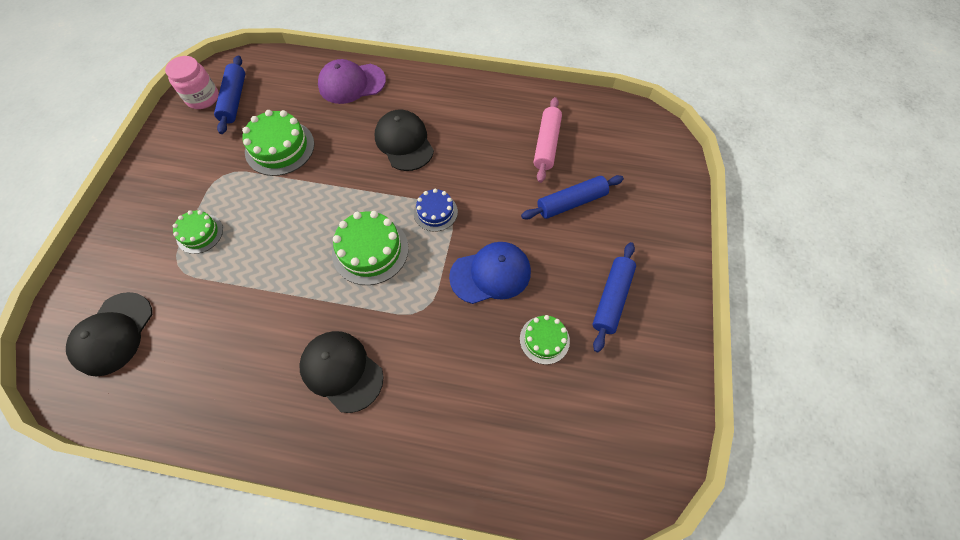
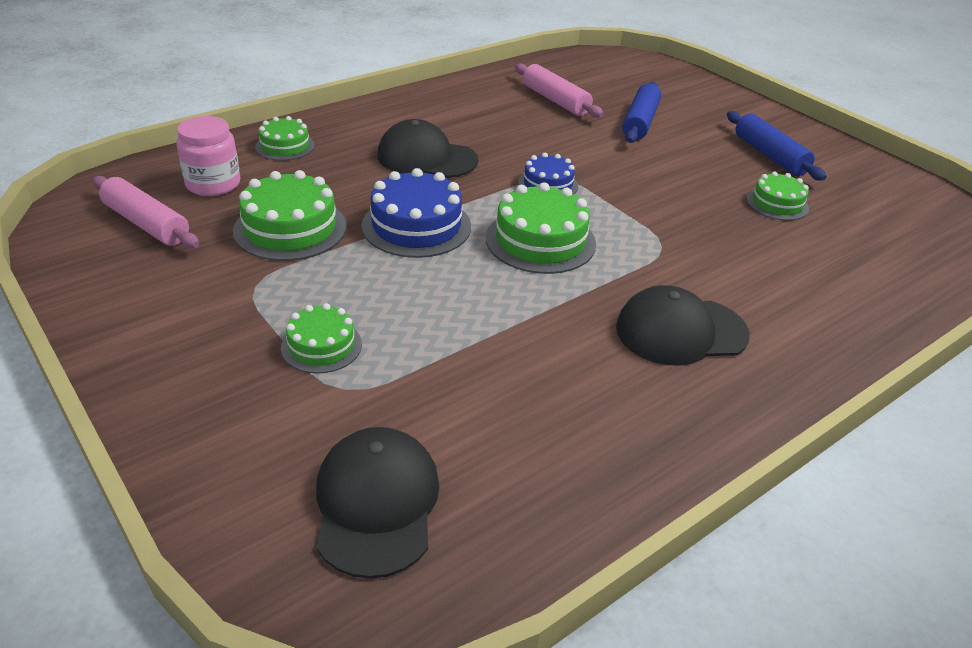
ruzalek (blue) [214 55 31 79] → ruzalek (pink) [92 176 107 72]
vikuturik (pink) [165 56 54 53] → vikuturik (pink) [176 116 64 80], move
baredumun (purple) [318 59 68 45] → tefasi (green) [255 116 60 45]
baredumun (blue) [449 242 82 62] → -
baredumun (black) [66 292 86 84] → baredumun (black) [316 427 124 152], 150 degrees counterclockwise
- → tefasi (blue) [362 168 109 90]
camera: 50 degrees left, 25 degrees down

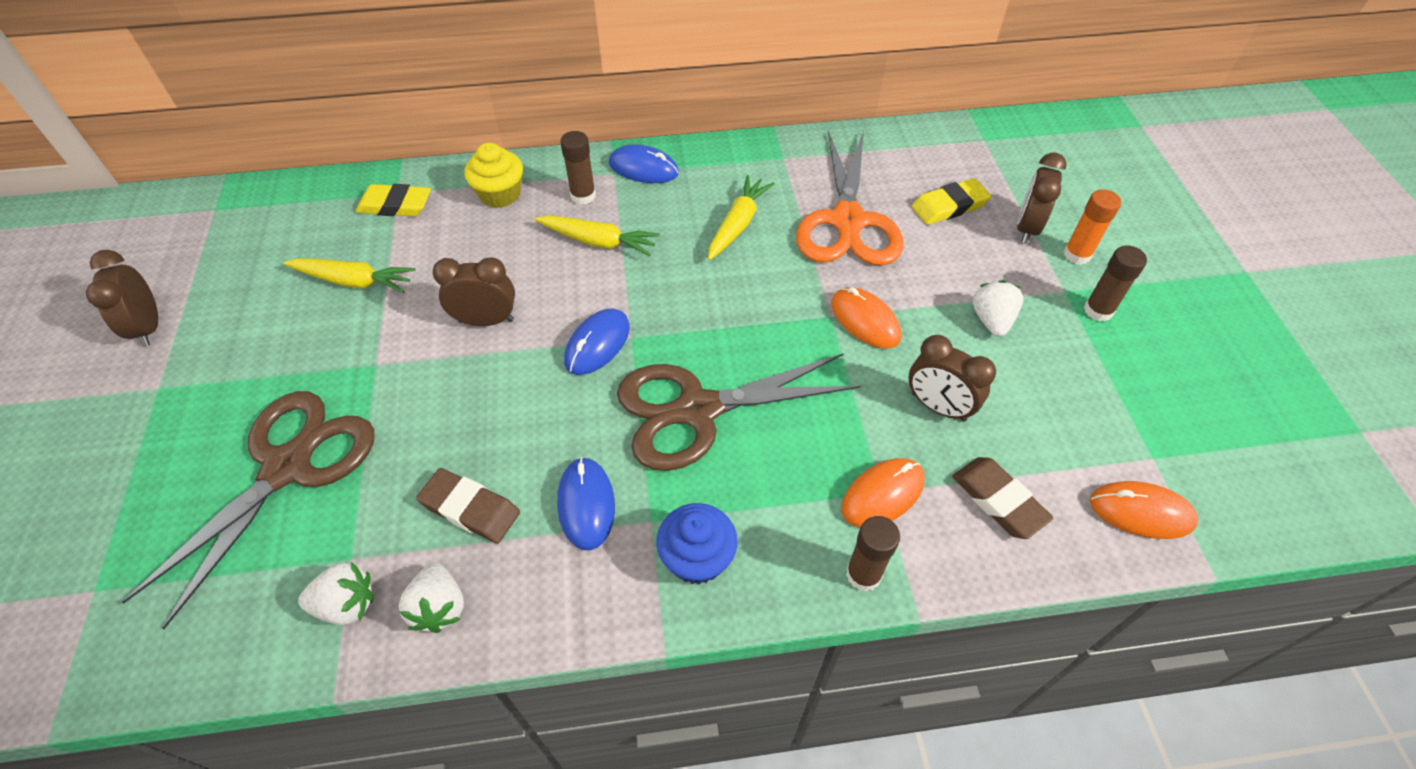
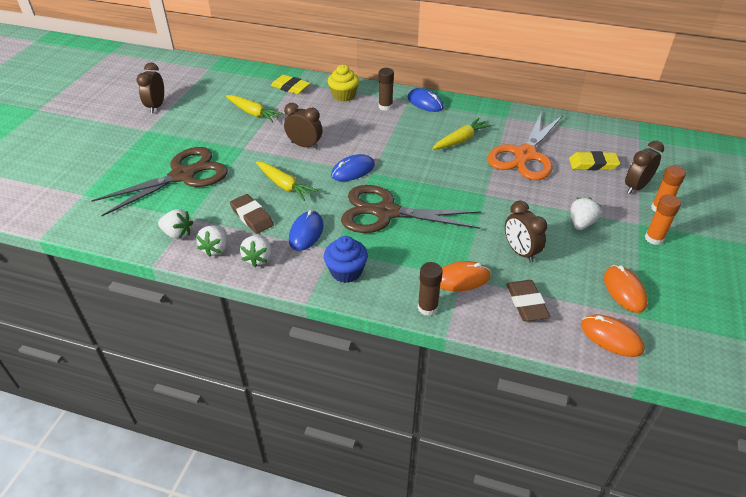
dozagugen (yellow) [535 215 125 42] → dozagugen (yellow) [256 162 62 39], move
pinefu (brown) [1084 246 63 76] → pinefu (orange) [645 194 36 51]
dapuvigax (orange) [831 287 70 61] → dapuvigax (orange) [604 265 44 48], move
- → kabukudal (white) [240 235 32 32]
camera: 25 degrees right, 10 degrees down

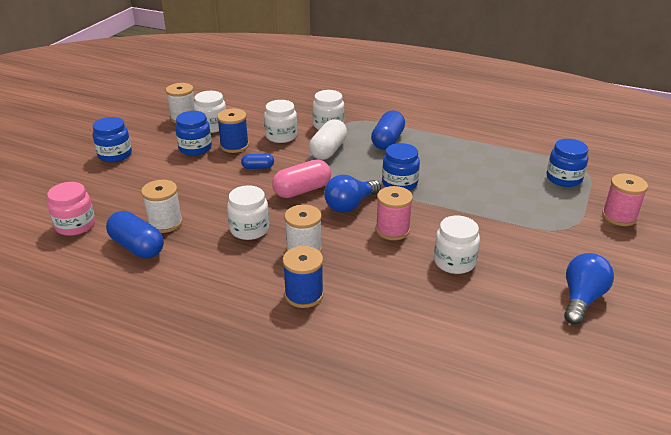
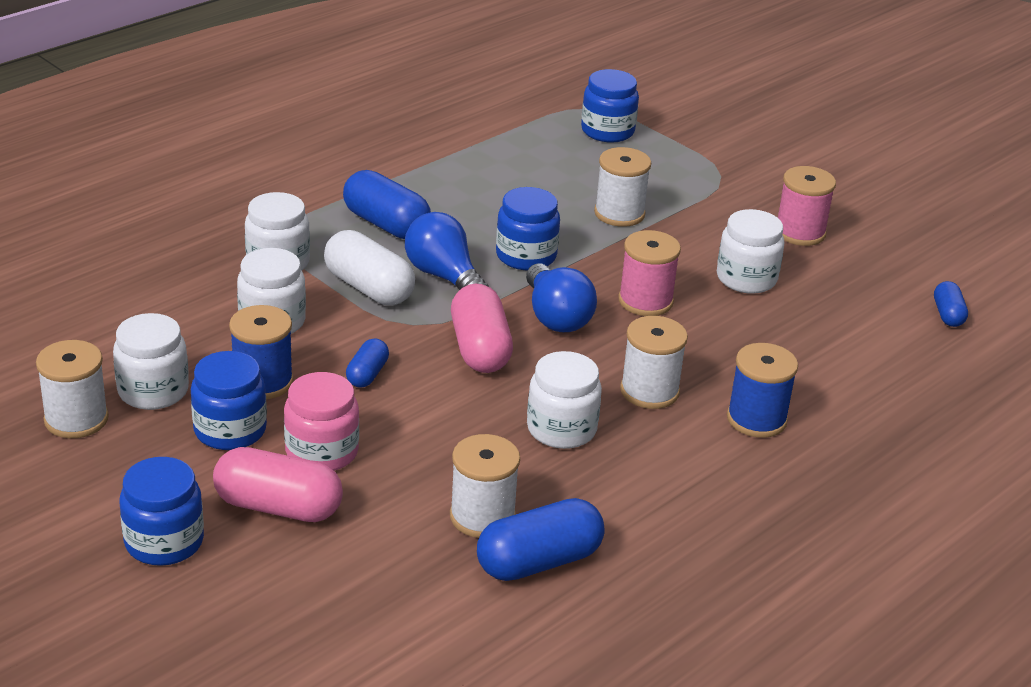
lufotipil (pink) [602 174 46 52] → lufotipil (pink) [778 166 58 80], move
vikuturik (pink) [47 182 48 54] → vikuturik (pink) [284 372 75 99], move
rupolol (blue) [564 253 50 71] → rupolol (blue) [405 212 84 78], move
- → lufotipil (white) [594 147 57 80]
- → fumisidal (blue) [934 281 34 46]
- → fumisidal (pink) [213 447 130 75]
camera: 70 degrees left, 0 degrees up

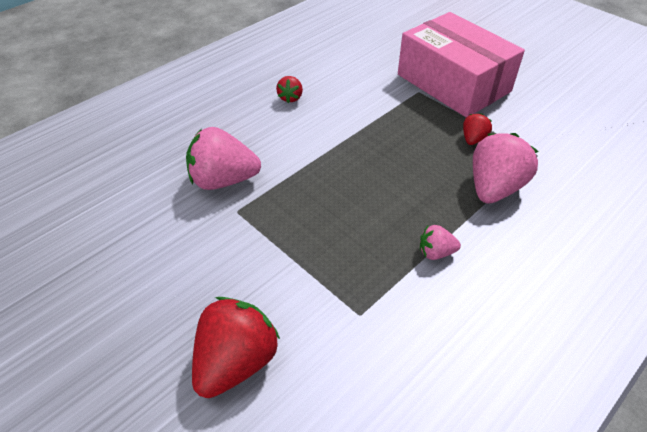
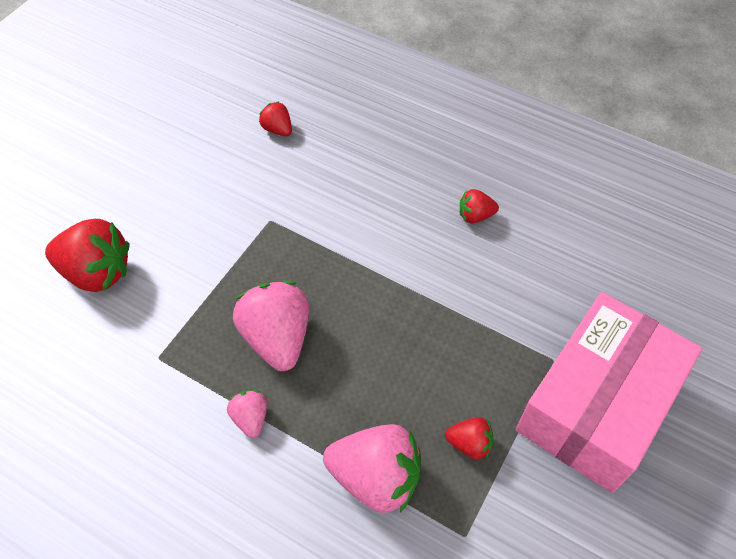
kabukudal (pink) [186 127 75 63] → kabukudal (pink) [233 281 76 90], move
- → kabukudal (red) [259 101 33 35]
camera: 75 degrees right, 10 degrees up

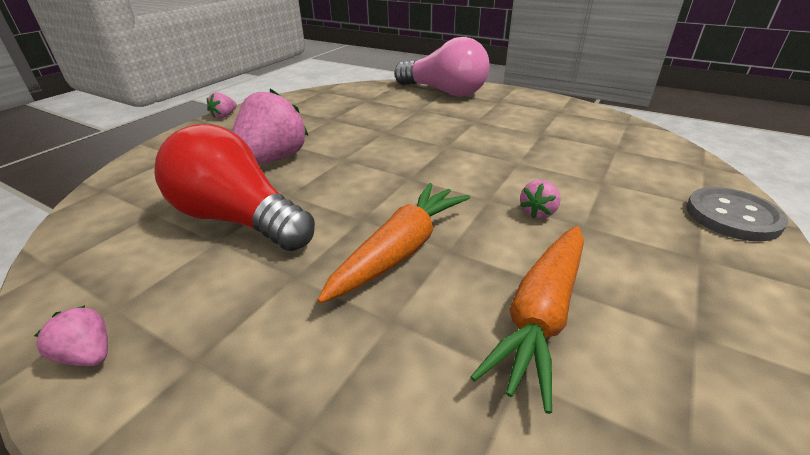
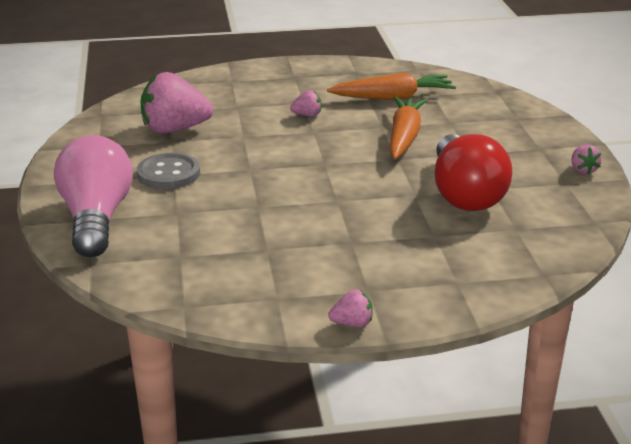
kabukudal (pink) [232 89 77 75] → kabukudal (pink) [140 72 73 62], move
dozagugen (orange) [317 183 153 121] → dozagugen (orange) [390 96 37 63], 105 degrees clockwise
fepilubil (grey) [686 187 102 54] → fepilubil (grey) [137 153 63 36], move
camera: 130 degrees left, 5 degrees down

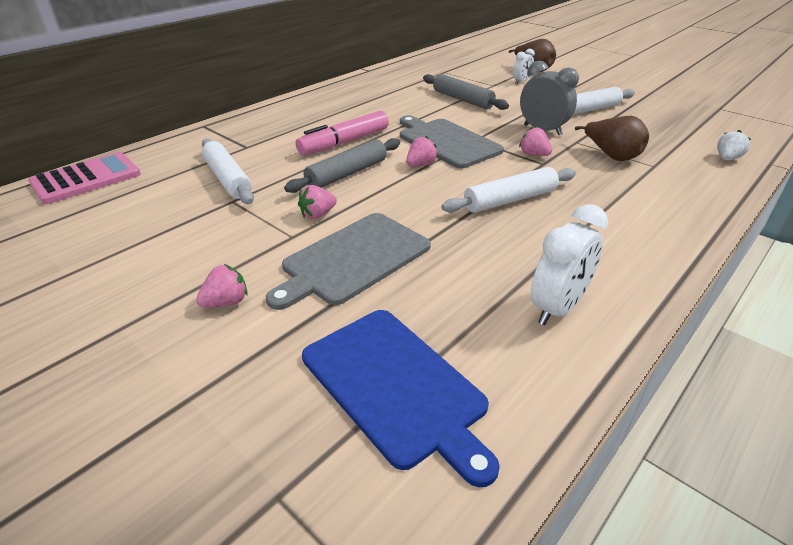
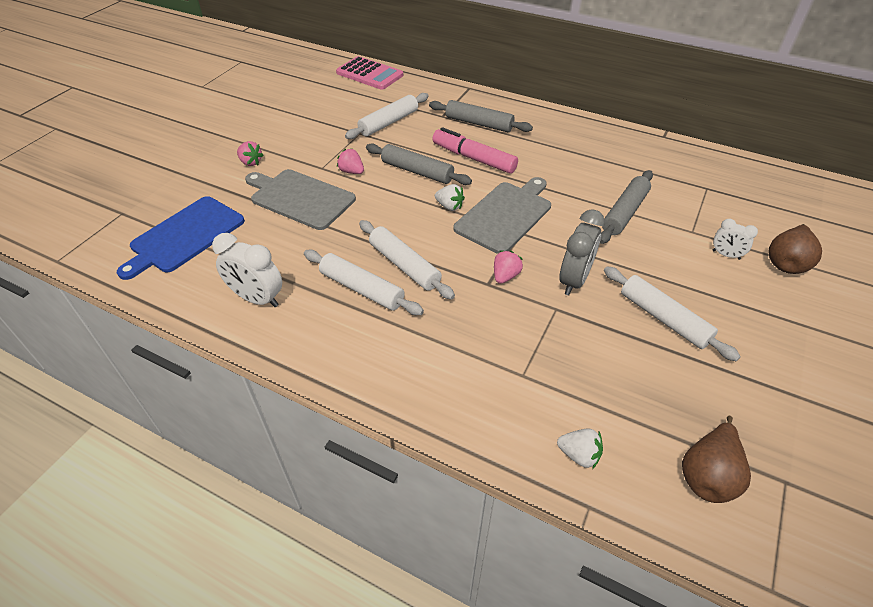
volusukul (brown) [575 116 74 45] → volusukul (brown) [682 416 69 87], move
kabukudal (pink) [406 136 32 30] → kabukudal (white) [435 184 30 27]
- → ruzalek (grey) [429 100 104 32]
- → ruzalek (white) [304 250 120 65]
camera: 75 degrees right, 10 degrees up

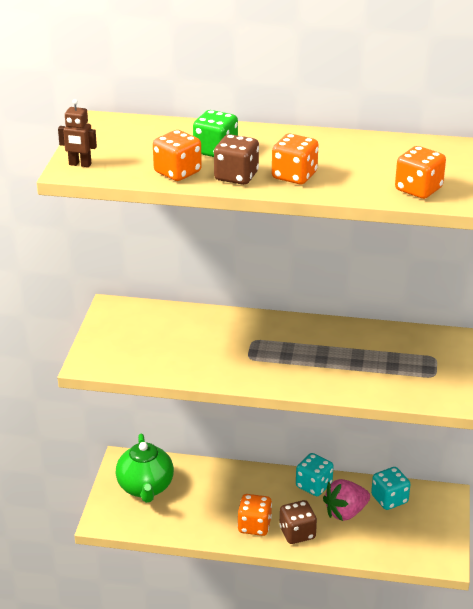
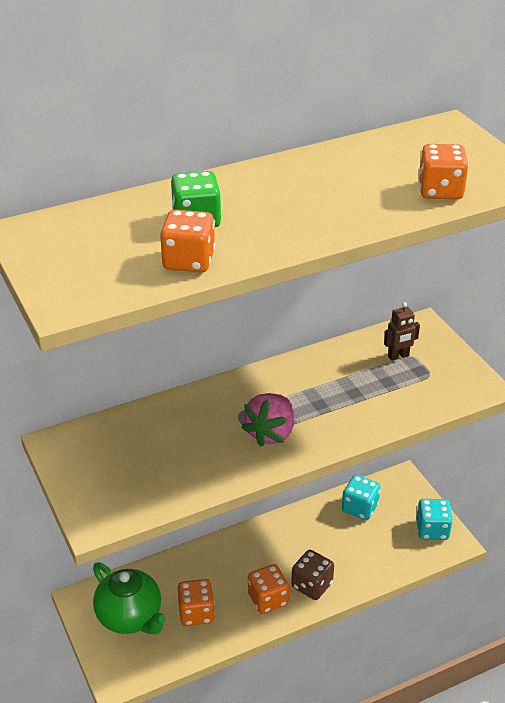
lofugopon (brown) [58 99 39 68] → lofugopon (brown) [384 302 36 59], move
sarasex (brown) [214 134 45 51] → -
sarasex (orange) [272 134 46 50] → sarasex (orange) [177 579 38 47], move
sarasex (turquoise) [296 453 38 43] → sarasex (turquoise) [416 499 37 41], move
kabukudal (pink) [323 479 47 42] → kabukudal (pink) [241 393 53 54], move
camera: 35 degrees left, 5 degrees up

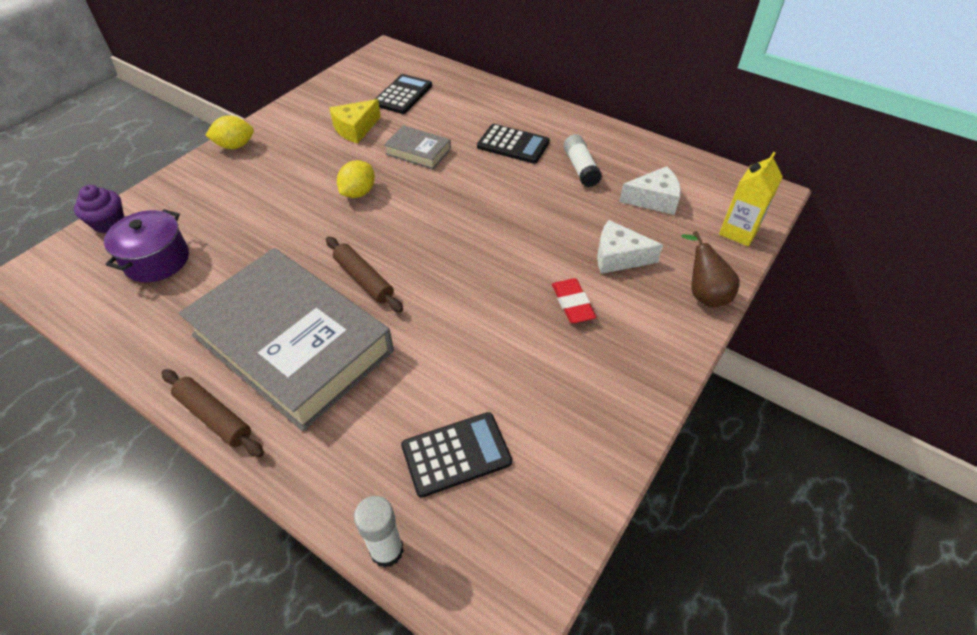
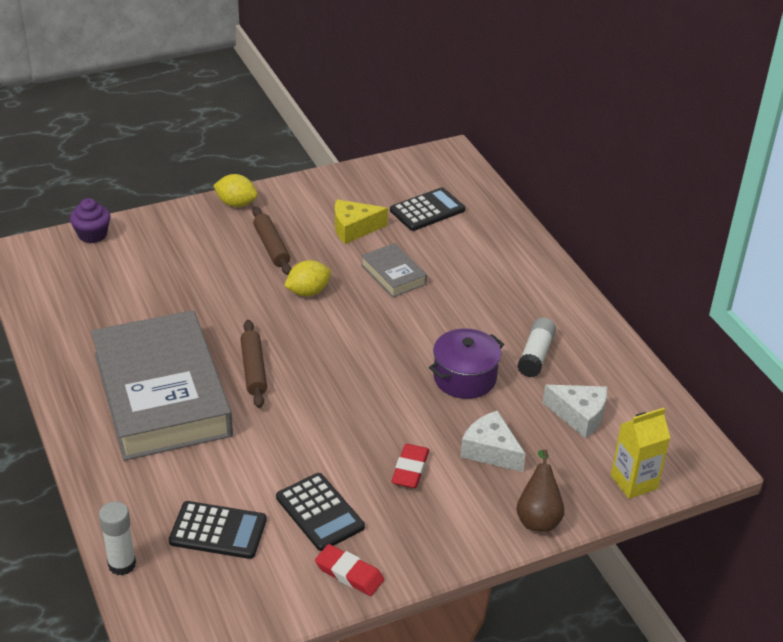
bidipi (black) [477 124 73 40] → bidipi (black) [276 473 89 78], move
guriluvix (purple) [104 209 85 73] → guriluvix (purple) [429 328 75 71], move
ruzalek (brown) [162 369 102 88] → ruzalek (brown) [252 207 40 68], move
- → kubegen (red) [315 544 69 52]
camera: 30 degrees right, 10 degrees down

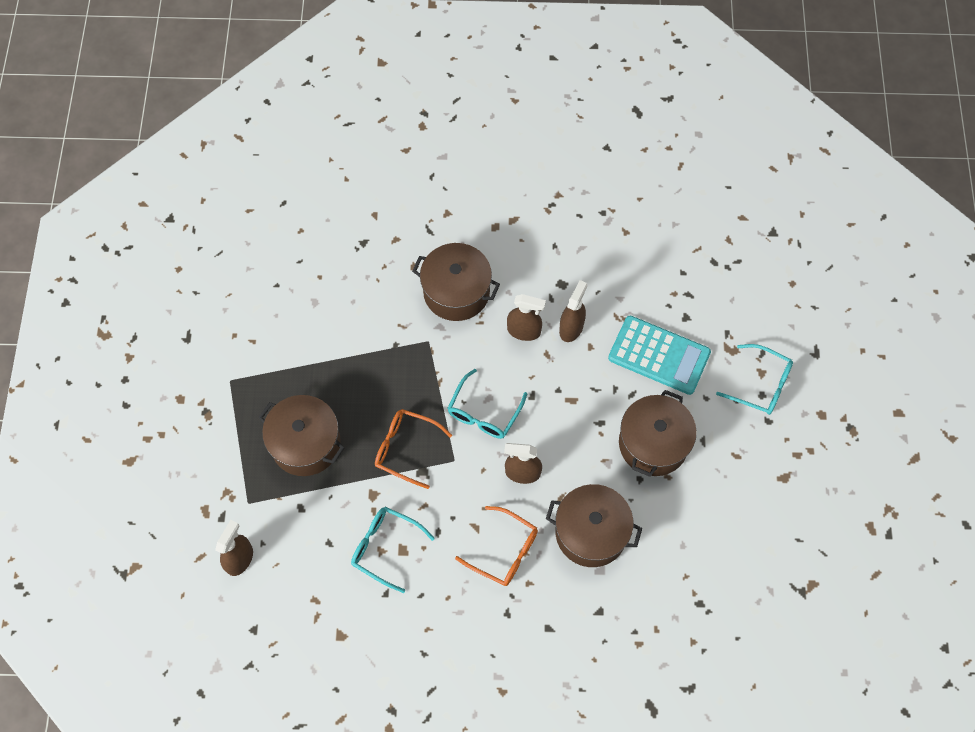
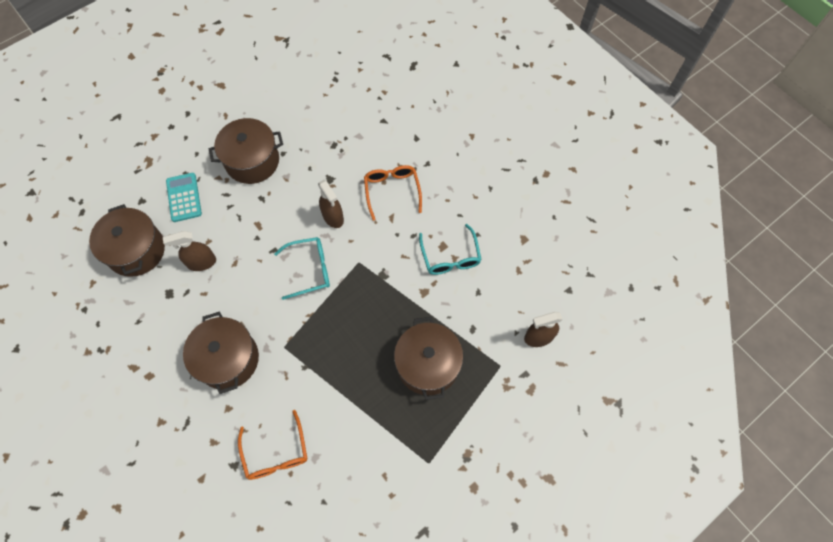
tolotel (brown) [507 294 39 47] → -
bidipi (turquoise) [608 316 103 79] → bidipi (turquoise) [166 173 36 49], x0.66
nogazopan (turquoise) [716 344 77 71] → -
nogazopan (orange) [375 409 77 80] → nogazopan (orange) [238 410 69 70], move
guriluvix (brown) [546 484 96 83] → guriluvix (brown) [89 204 76 73], move
camera: 130 degrees left, 0 degrees up

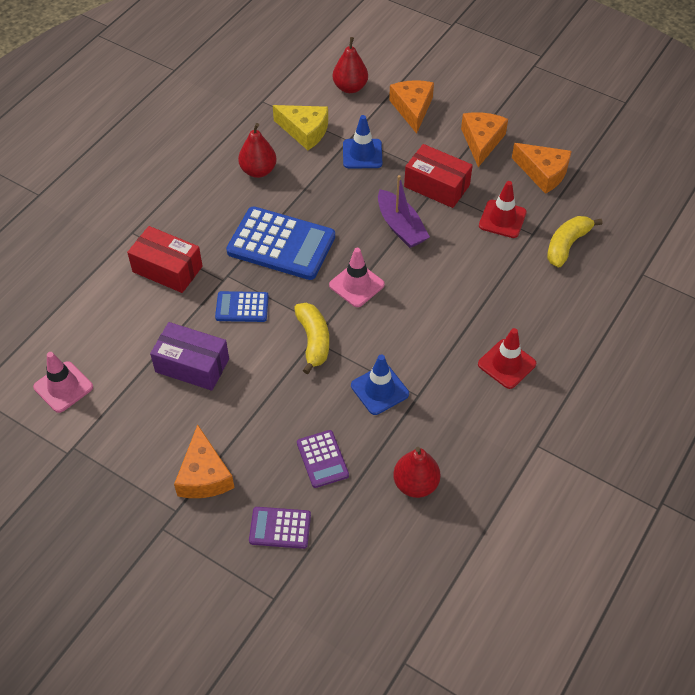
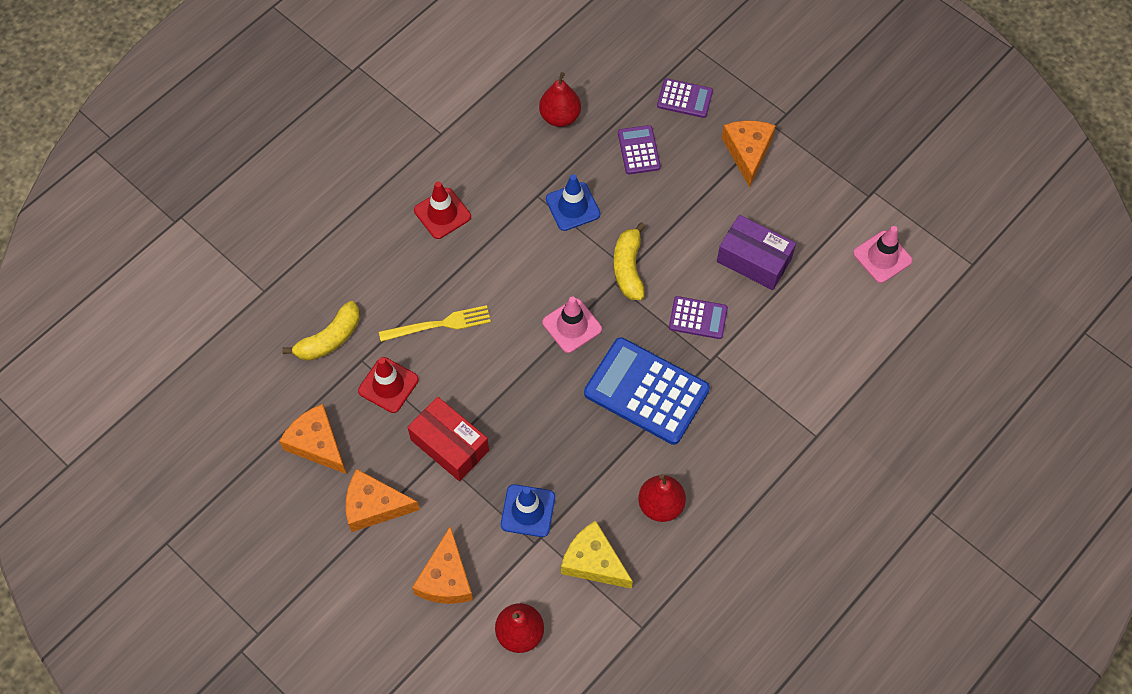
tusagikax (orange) [461 112 47 55] → tusagikax (orange) [346 469 74 63], 75 degrees clockwise
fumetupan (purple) [378 175 52 73] → -
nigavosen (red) [127 226 76 67] → -
bidipi (blue) [215 291 54 31] → bidipi (purple) [669 296 59 43]
- → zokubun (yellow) [379 305 112 37]
camera: 170 degrees left, 10 degrees up

